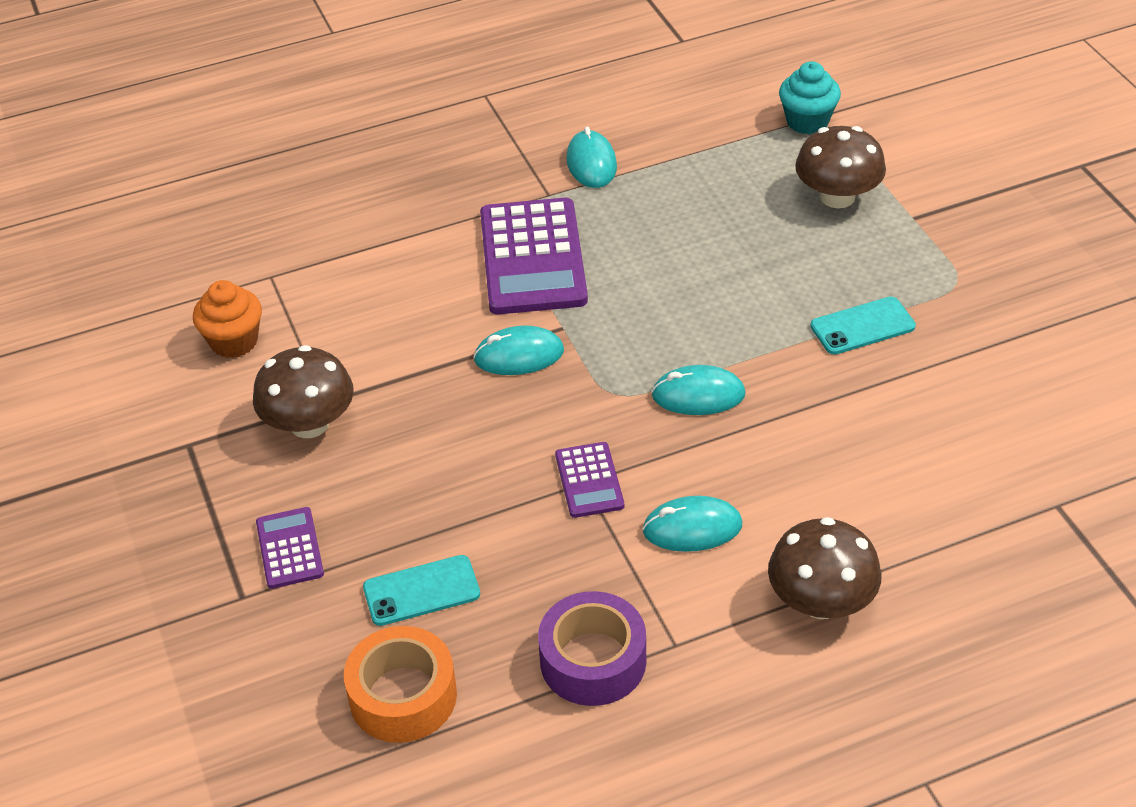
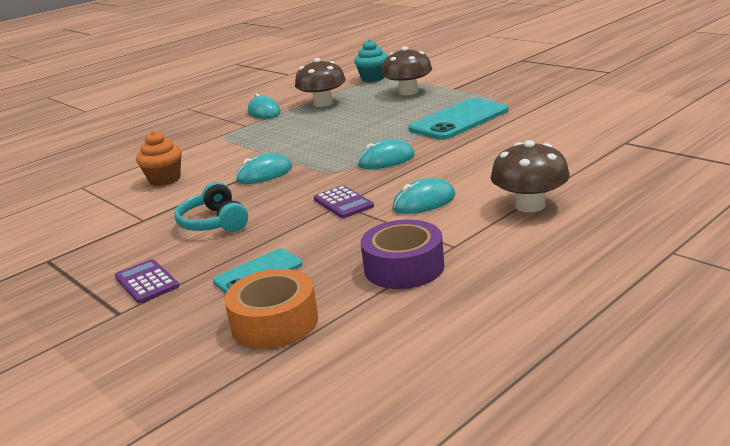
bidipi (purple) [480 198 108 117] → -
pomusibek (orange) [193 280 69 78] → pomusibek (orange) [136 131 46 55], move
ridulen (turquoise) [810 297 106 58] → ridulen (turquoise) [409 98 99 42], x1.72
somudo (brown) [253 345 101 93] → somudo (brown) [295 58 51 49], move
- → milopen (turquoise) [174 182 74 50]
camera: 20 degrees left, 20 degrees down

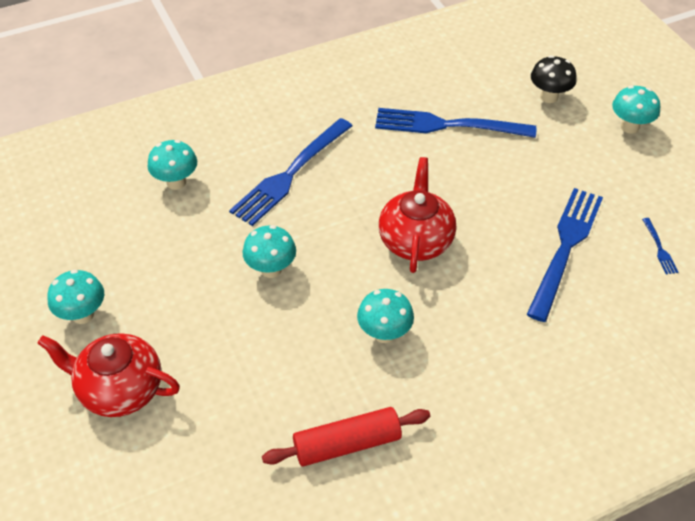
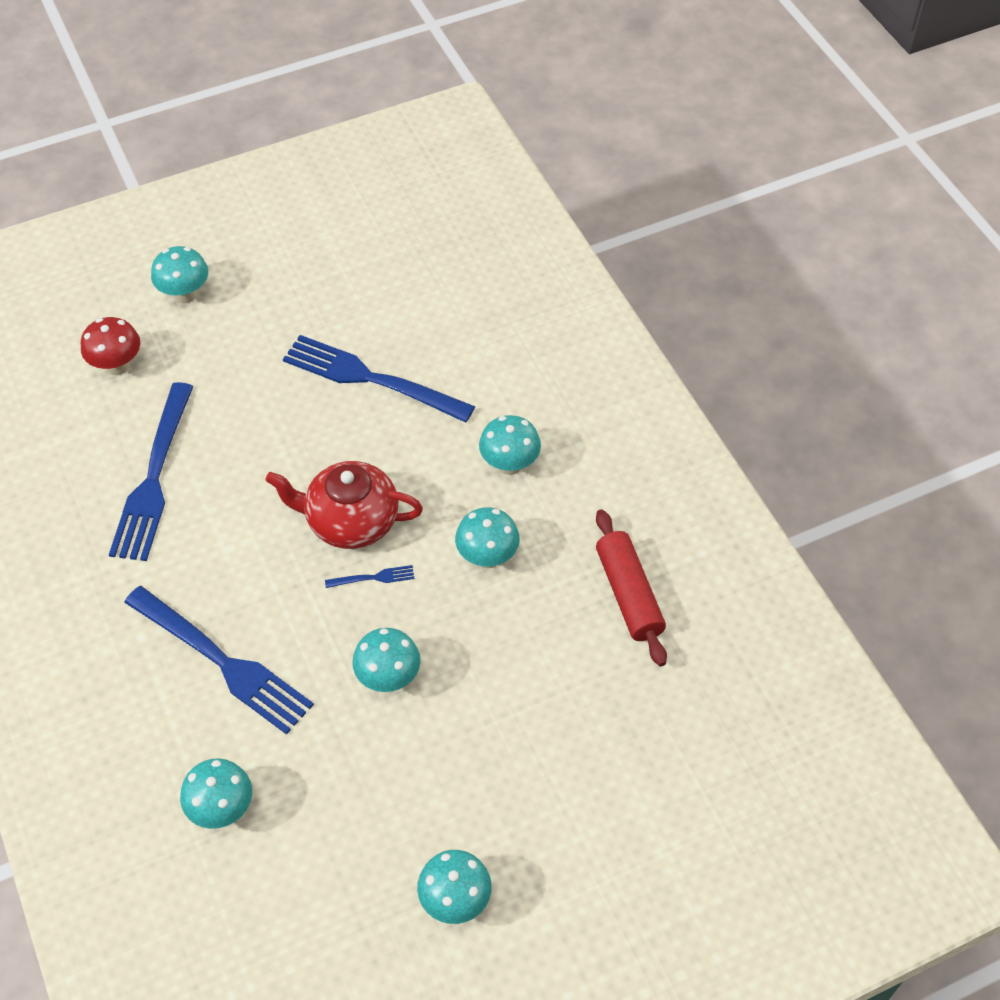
somudo (black) [531 55 46 48] → somudo (red) [81 317 59 58]
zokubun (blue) [642 218 36 56] → zokubun (blue) [325 565 89 23], move
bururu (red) [37 333 143 84] → -
- → somudo (turquoise) [479 415 62 60]
camera: 90 degrees left, 5 degrees up

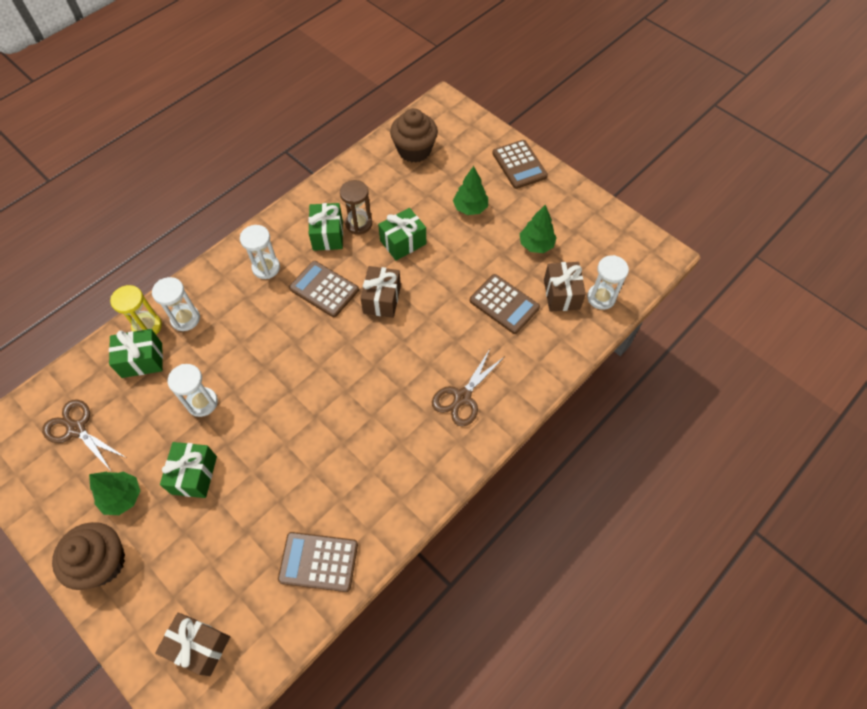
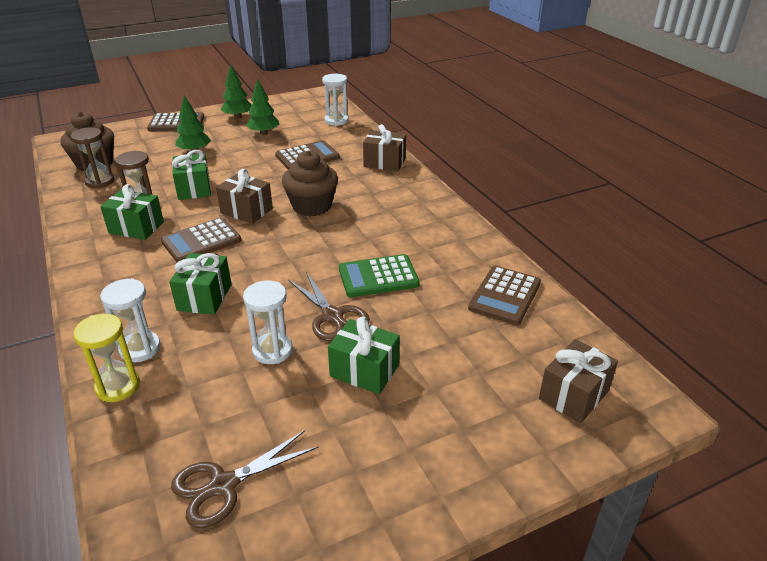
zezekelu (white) [240 225 40 54] → -
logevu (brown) [544 262 42 50] → logevu (brown) [363 124 43 47], move
logevu (green) [109 329 54 49] → logevu (green) [169 253 63 62], move
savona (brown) [432 349 72 78] → savona (brown) [288 272 82 69], move
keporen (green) [89 472 51 43] → keporen (green) [220 64 32 55], move
pomusibek (brown) [52 522 73 68] → pomusibek (brown) [282 151 56 65], move
- → zezekelu (brown) [70 127 45 61]
- → bidipi (green) [339 254 81 43]
camera: 70 degrees left, 25 degrees down

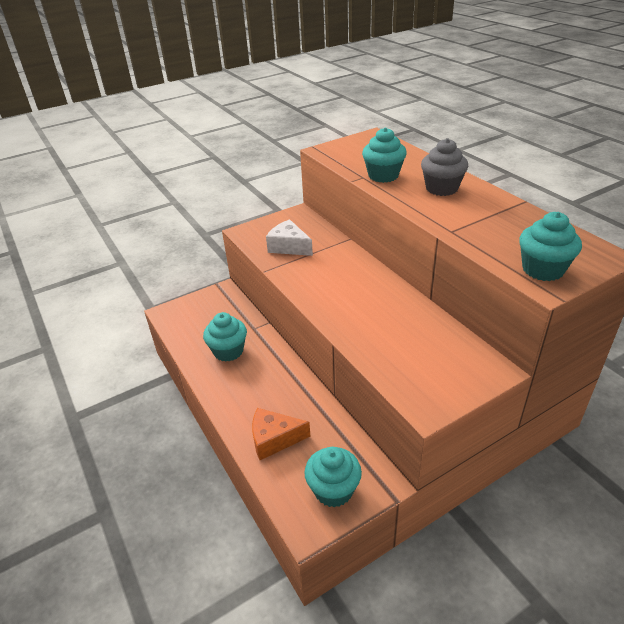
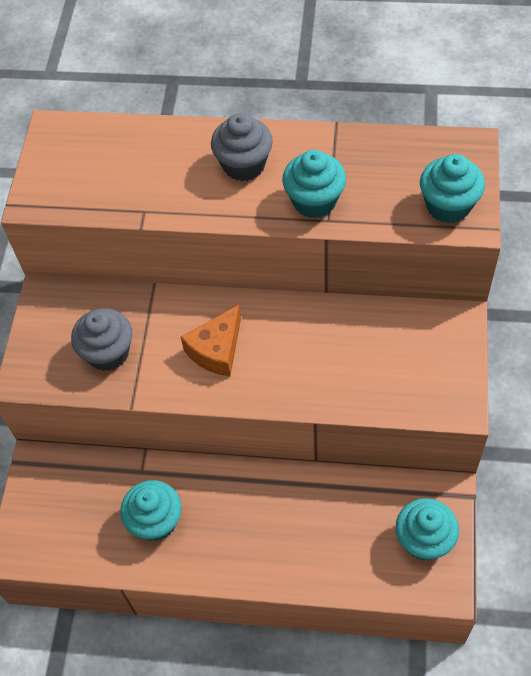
pomusibek (turquoise) [362 127 45 56] → pomusibek (turquoise) [282 150 64 68], move
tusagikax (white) [266 219 47 37] → pomusibek (grey) [71 308 62 63]
tusagikax (orange) [252 408 58 52] → tusagikax (orange) [181 305 60 72], move
camera: 50 degrees left, 20 degrees up

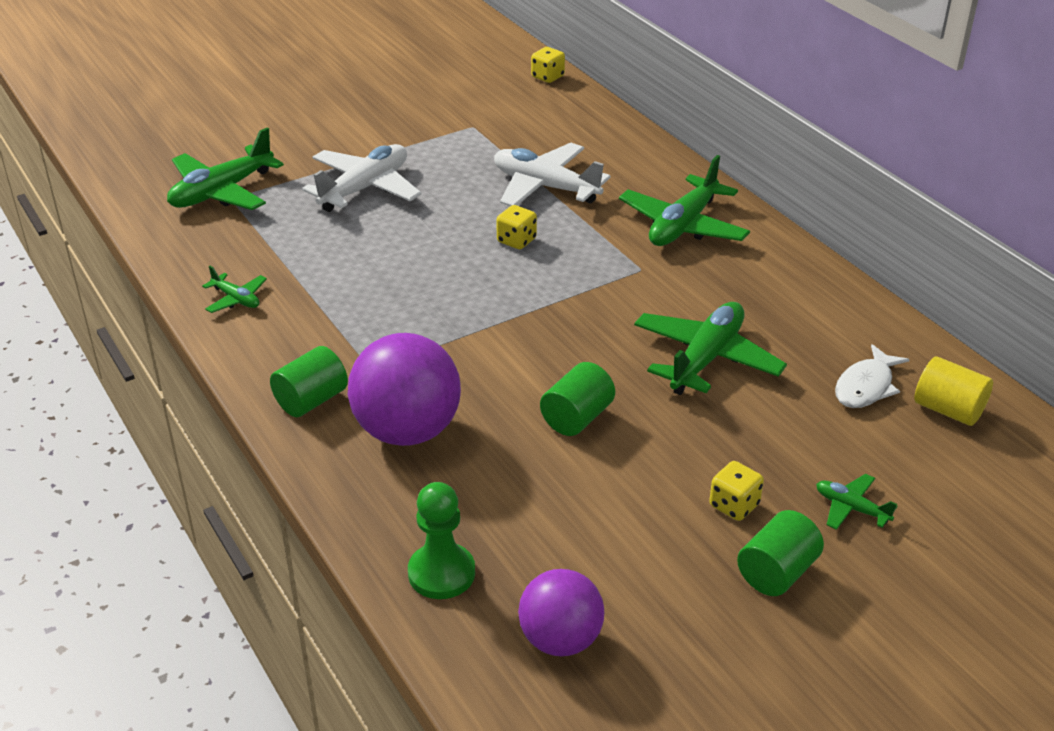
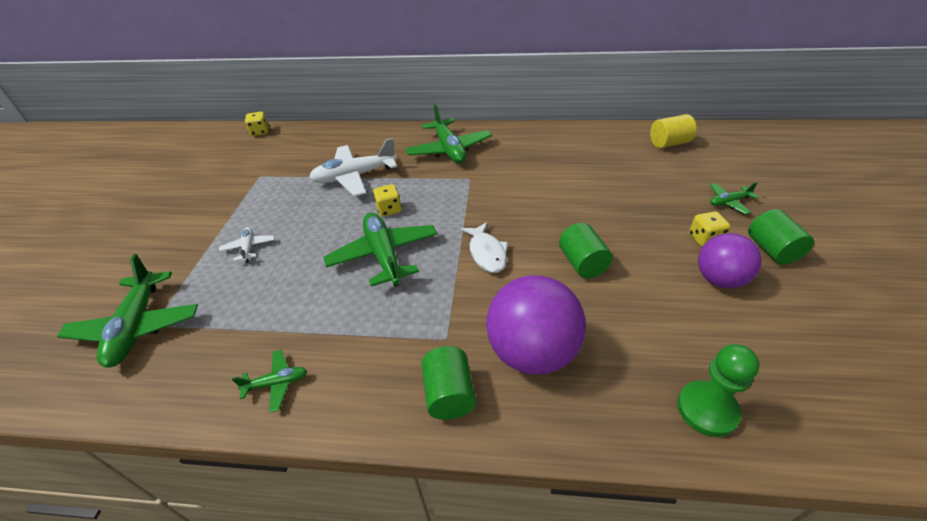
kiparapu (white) [302 144 120 68] → kiparapu (white) [219 227 56 36], x0.49
kiparapu (green) [634 302 153 93] → kiparapu (green) [323 213 115 74], move
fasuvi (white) [835 344 75 64] → fasuvi (white) [461 222 47 51], move
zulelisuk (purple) [518 569 86 87] → zulelisuk (purple) [698 233 64 55], move
camera: 50 degrees left, 5 degrees up

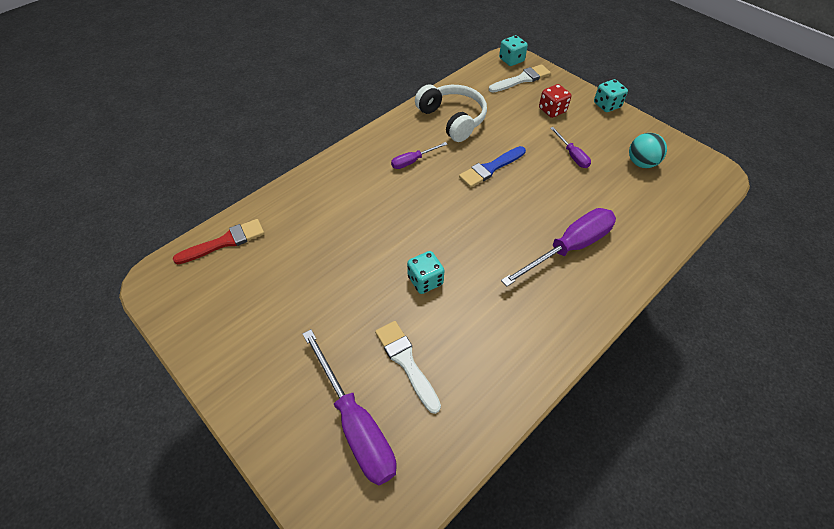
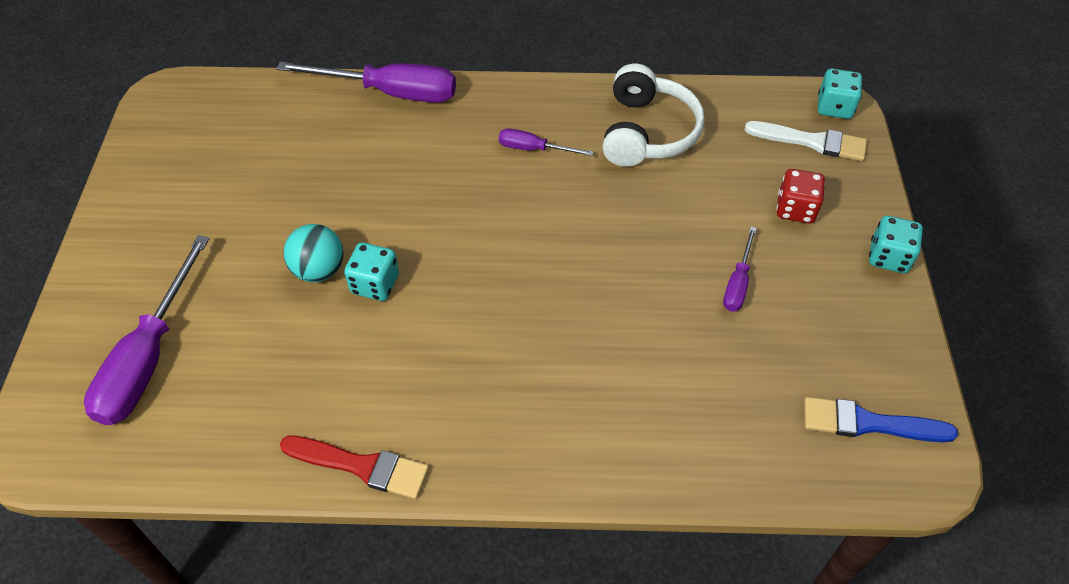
zulelisuk (turquoise) [629 133 38 35] → zulelisuk (turquoise) [284 224 59 58], move
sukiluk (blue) [459 146 67 42] → sukiluk (blue) [804 397 154 45], move
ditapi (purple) [501 208 115 79] → ditapi (purple) [277 62 179 41], move
sukiluk (red) [173 219 92 45] → sukiluk (red) [280 435 149 64], move
sukiluk (white) [375 321 66 93] → -
camera: 45 degrees right, 0 degrees up

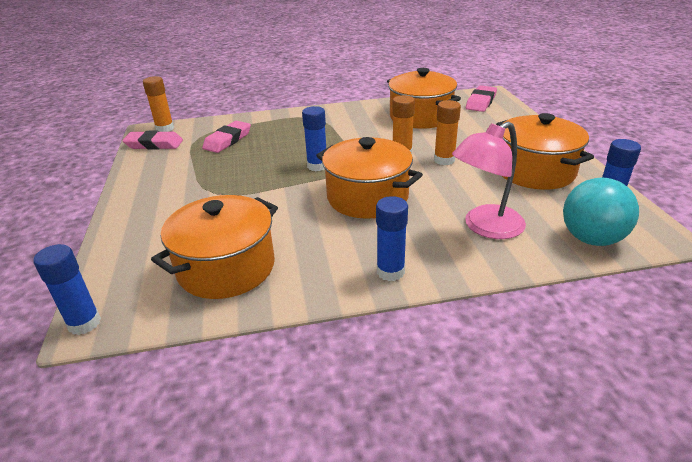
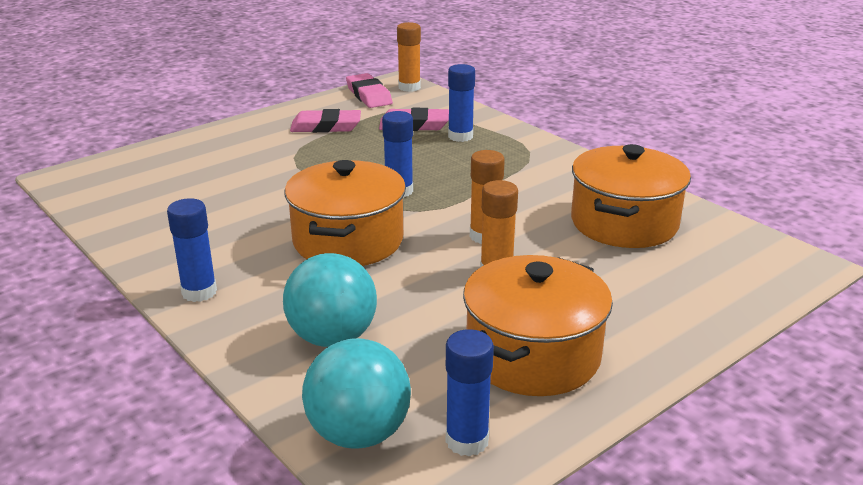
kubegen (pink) [466 85 31 27] → kubegen (pink) [290 109 71 24], move
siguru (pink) [452 122 74 117] → zulelisuk (turquoise) [283 253 94 94]
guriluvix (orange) [151 195 127 104] → -
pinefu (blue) [33 244 68 91] → pinefu (blue) [448 64 27 78], move
camera: 60 degrees right, 5 degrees down

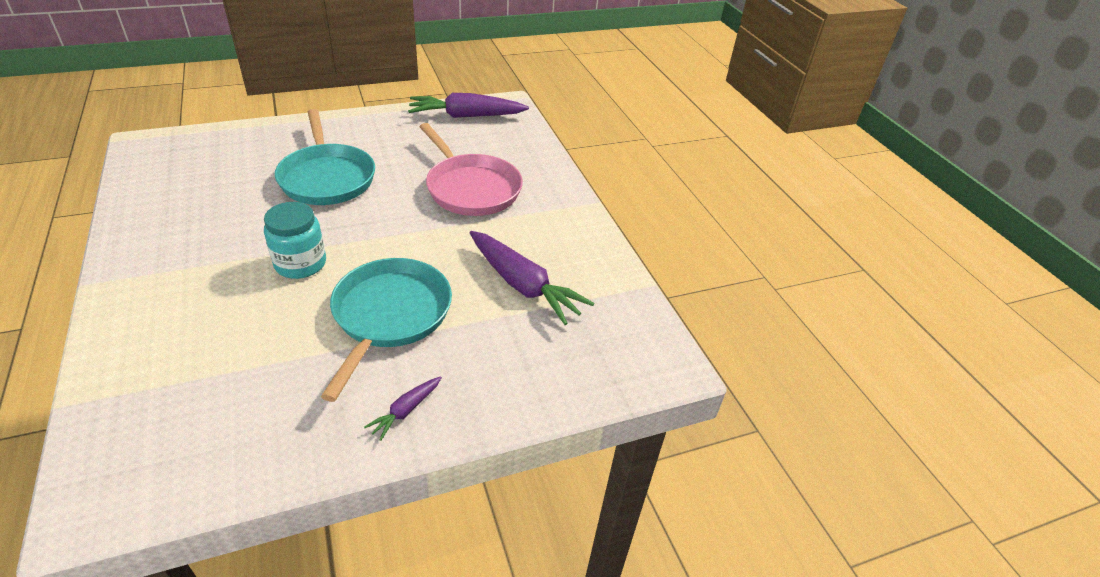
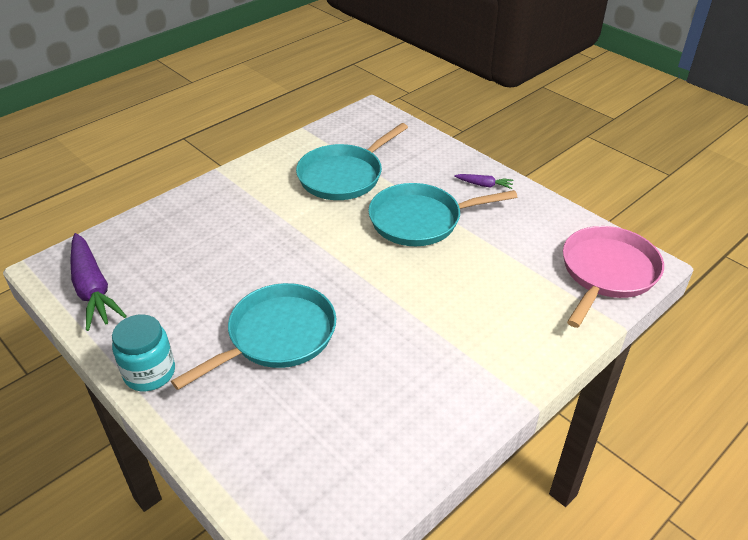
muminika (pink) [420 123 103 93] → muminika (pink) [563 226 101 102], move
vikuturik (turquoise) [264 202 62 77] → vikuturik (turquoise) [112 314 63 77], move
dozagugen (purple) [470 231 125 94] → muminika (turquoise) [296 123 112 77]
camera: 110 degrees left, 0 degrees up

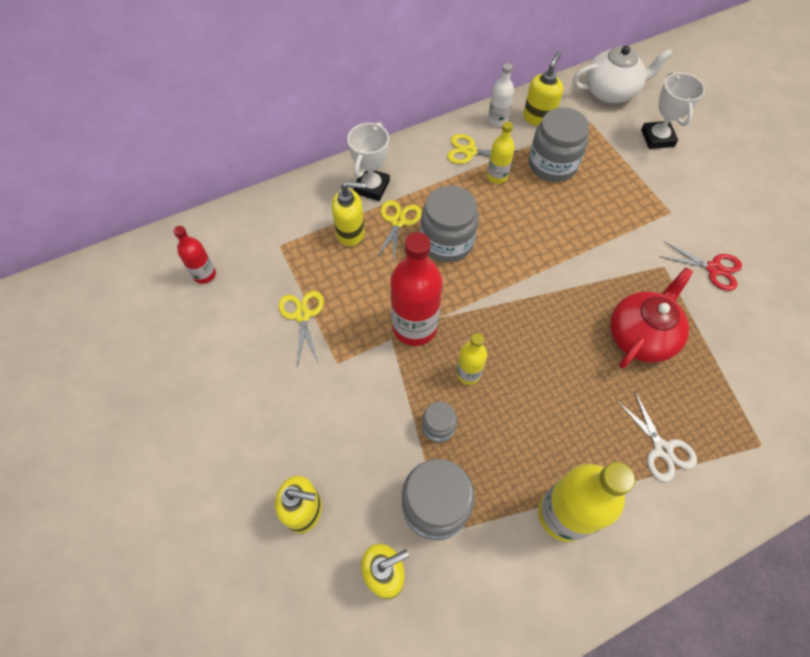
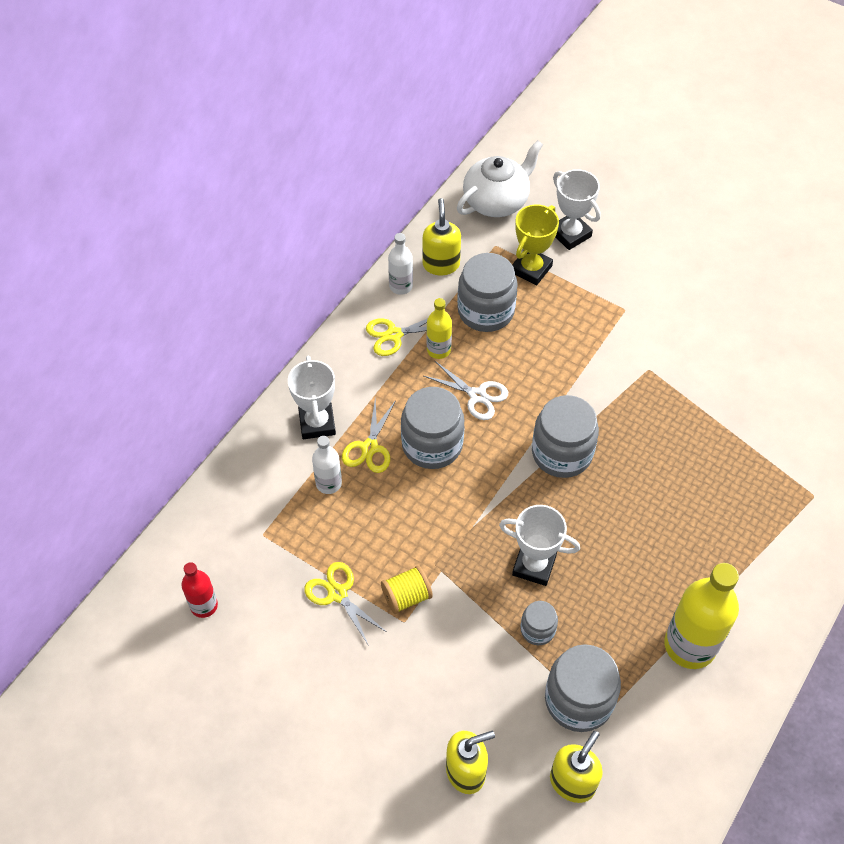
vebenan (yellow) [332 181 33 65] → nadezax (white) [312 436 30 58]
savona (yellow) [375 200 47 61] → savona (yellow) [342 397 54 76], 150 degrees counterclockwise
nadezax (red) [390 232 53 114] → -
savona (red) [659 242 83 49] → -
bururu (red) [610 267 83 102] → -
nadezax (yellow) [456 333 31 52] → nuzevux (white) [499 505 81 81]
savona (white) [617 392 80 90] → savona (white) [424 361 84 59], move
- → nuzevux (yellow) [512 204 47 82]
- → vikuturik (grey) [532 395 67 83]
- → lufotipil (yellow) [381 565 52 49]
camera: 30 degrees left, 5 degrees down

